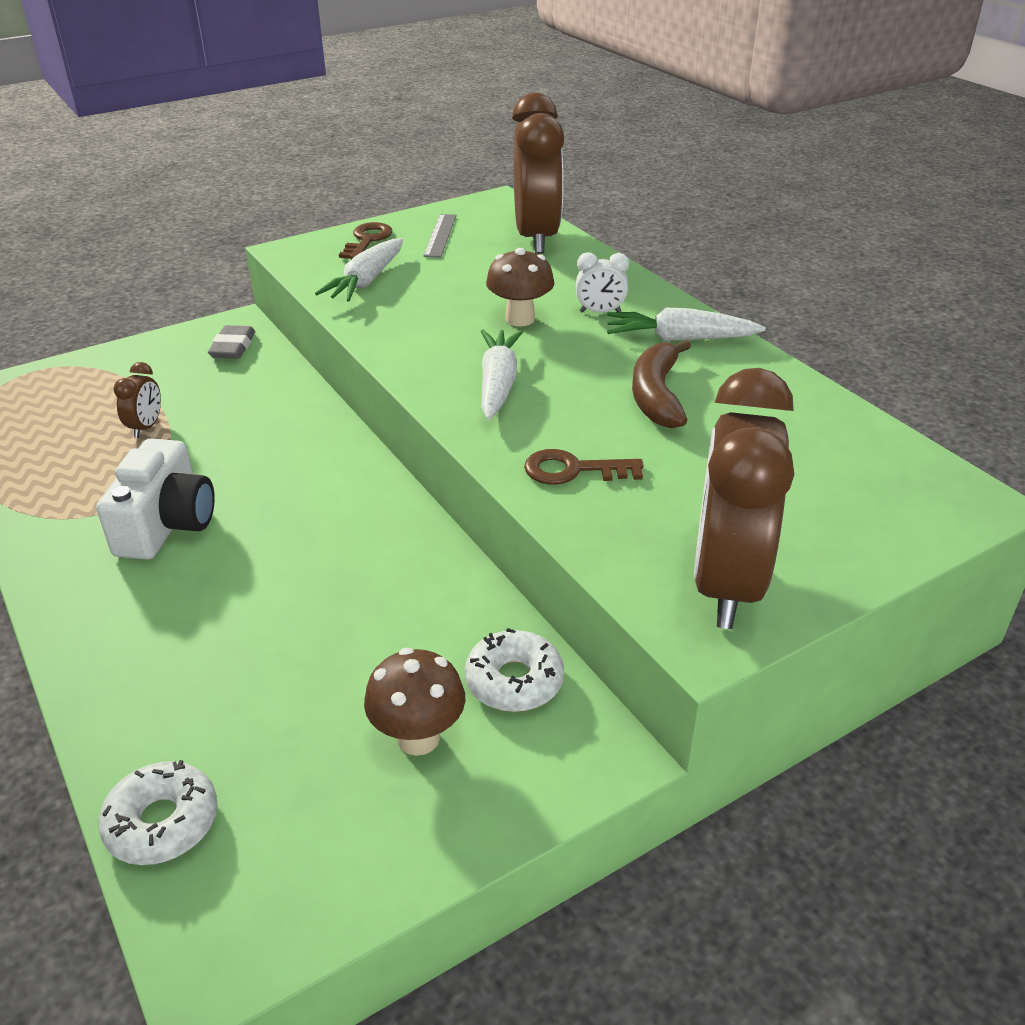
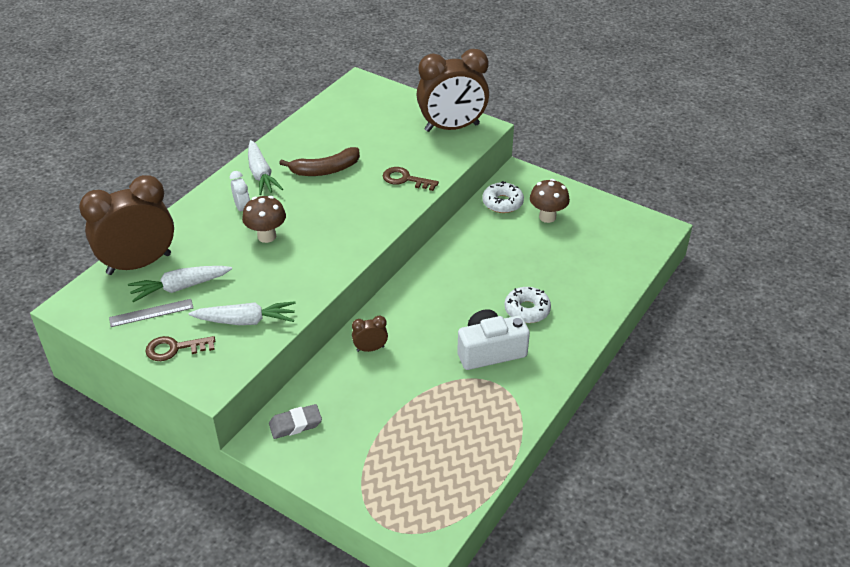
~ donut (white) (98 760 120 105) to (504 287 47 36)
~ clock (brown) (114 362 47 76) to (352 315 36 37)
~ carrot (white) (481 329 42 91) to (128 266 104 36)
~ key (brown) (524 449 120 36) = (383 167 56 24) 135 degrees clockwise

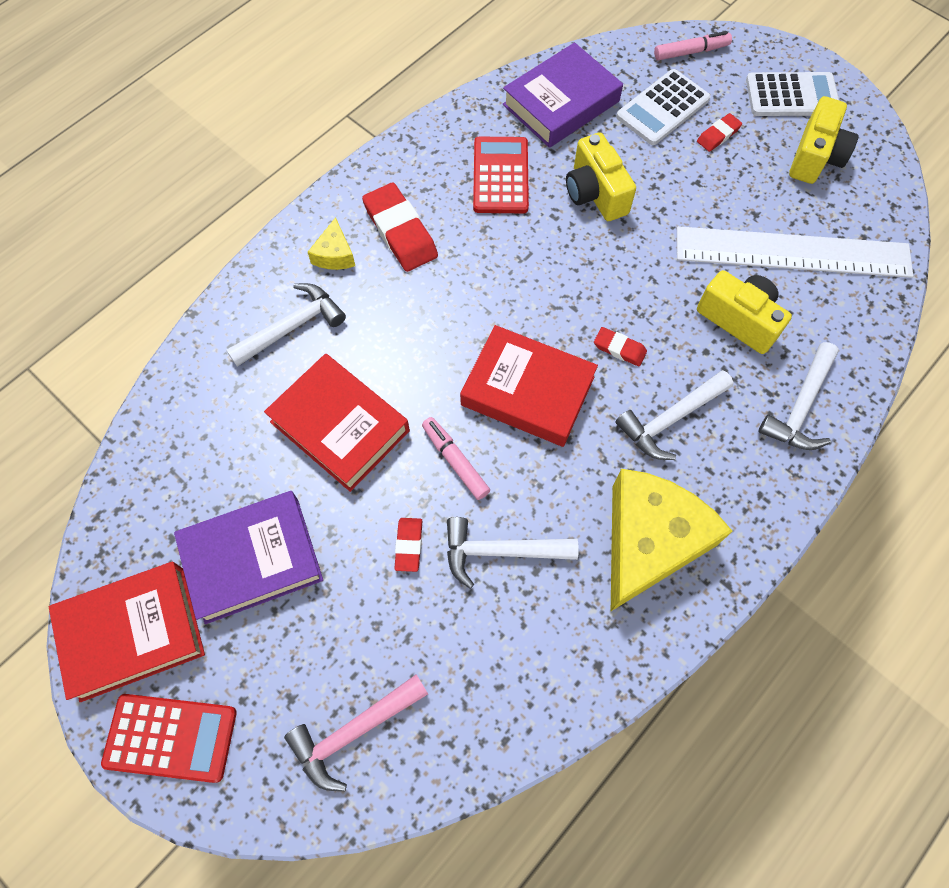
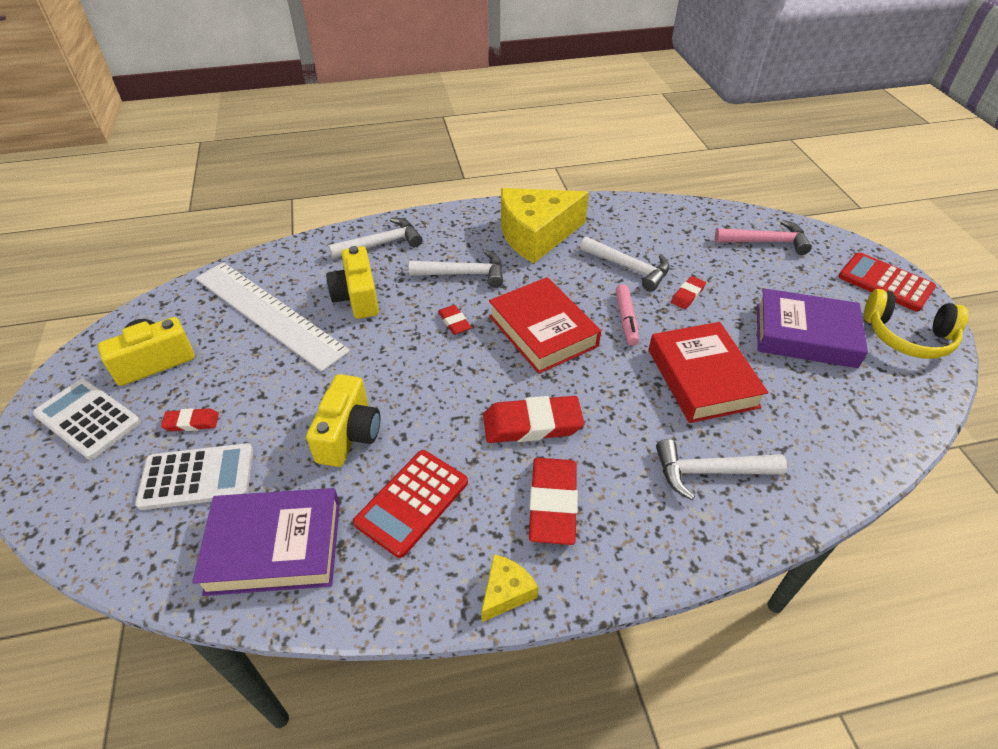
- marker (pink) (654 31 78 29)
+ eraser (red) (483 396 101 47)
~ cheese (yellow) (308 217 47 53) to (481 554 57 68)
~ book (red) (49 562 156 140) to headphones (yellow) (864 289 104 70)

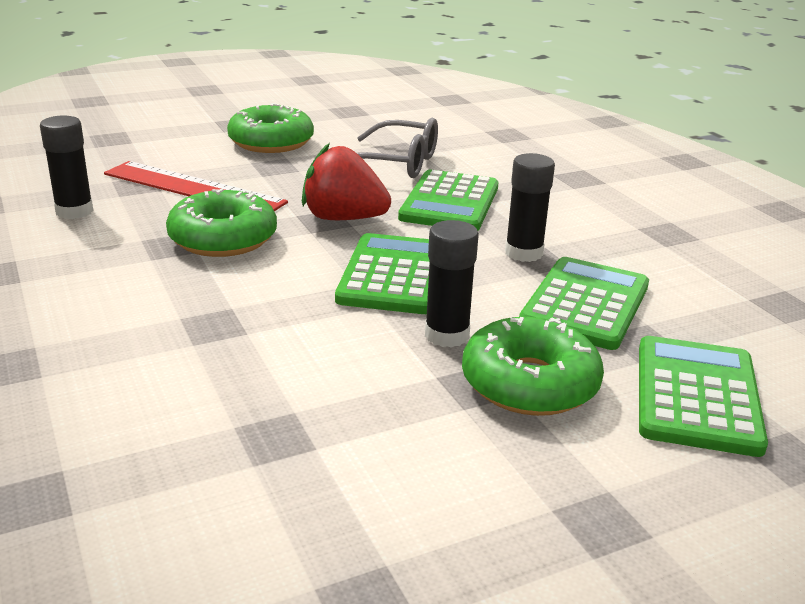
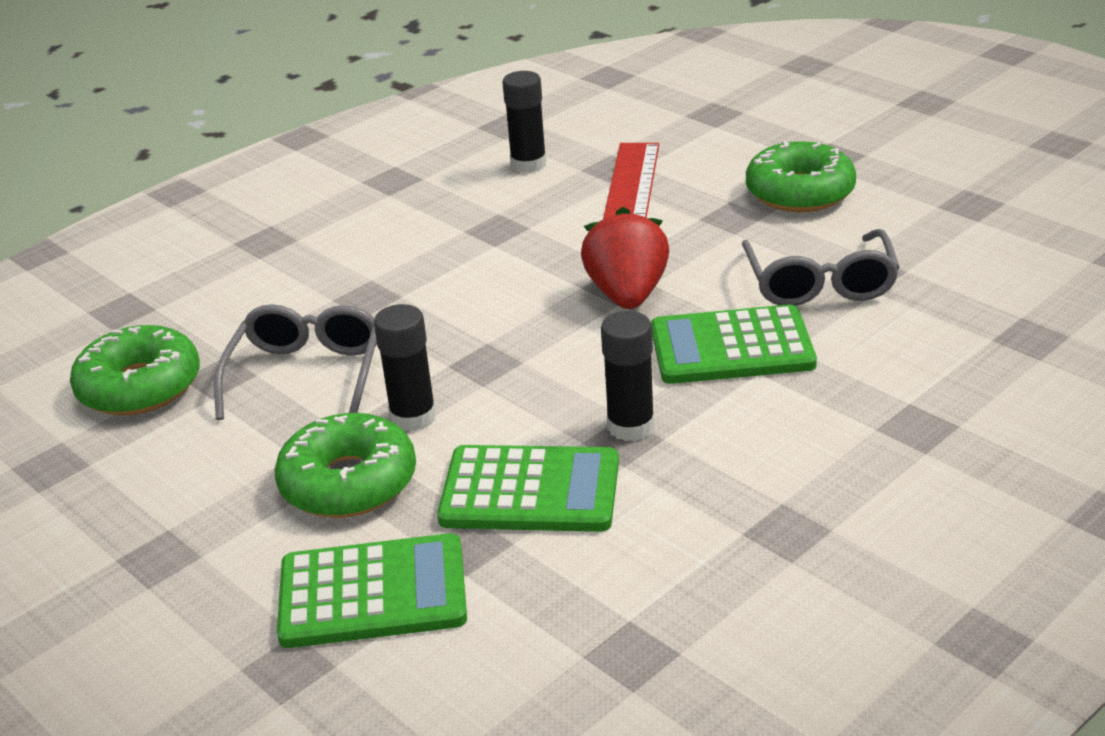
- calculator (green) (335 233 95 81)
+ glasses (grey) (214 304 163 116)
~ donut (green) (166 189 111 68) to (70 325 130 91)

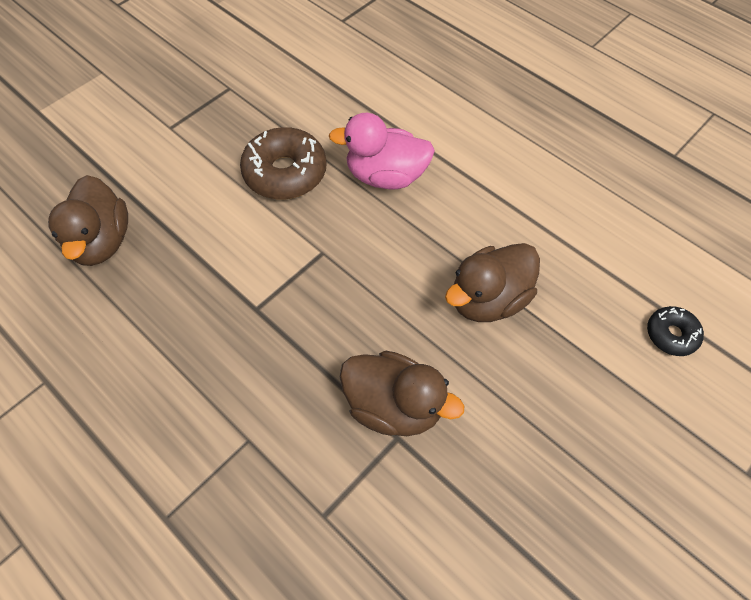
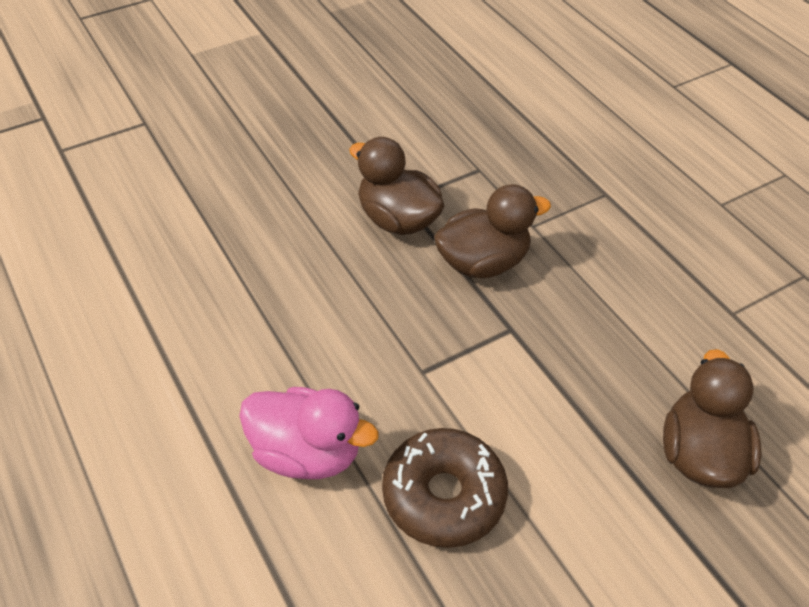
- donut (black) (647 306 57 50)
~ duck (brown) (445 243 95 79) to (434 184 117 94)

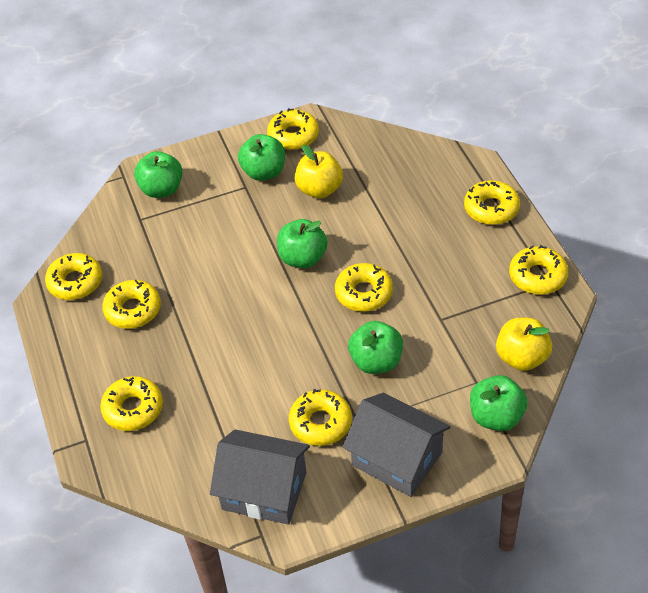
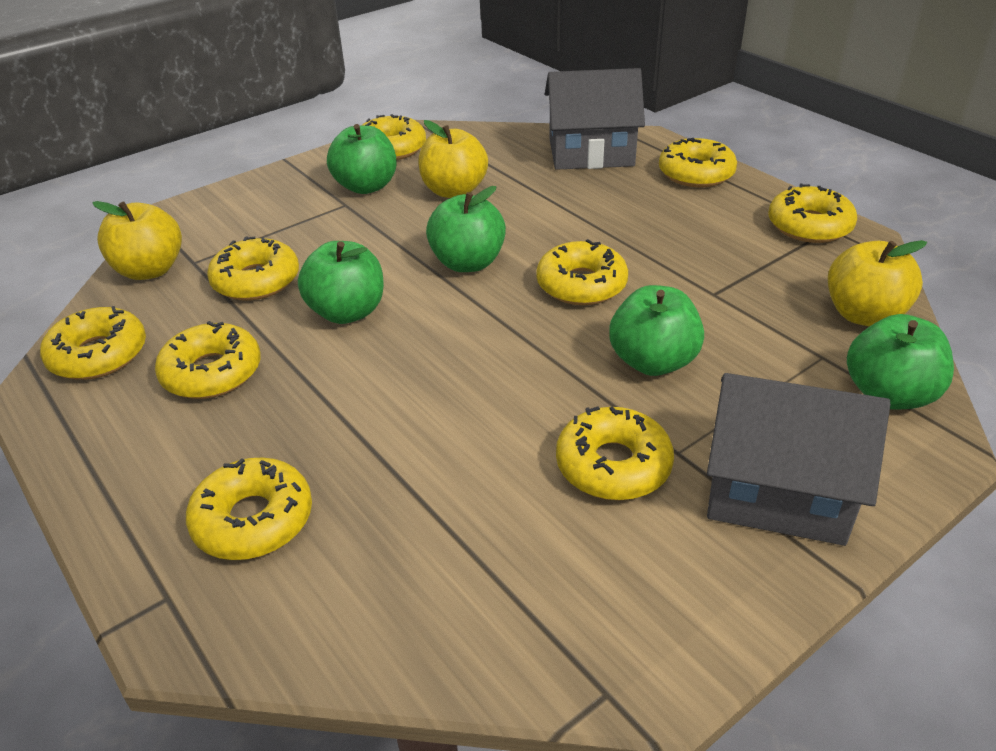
+ apple (yellow) (92 201 90 79)
+ donut (yellow) (207 236 92 65)
~ apple (green) (134 151 48 47) to (298 241 86 83)
~ house (grey) (210 429 100 96) to (545 68 100 102)

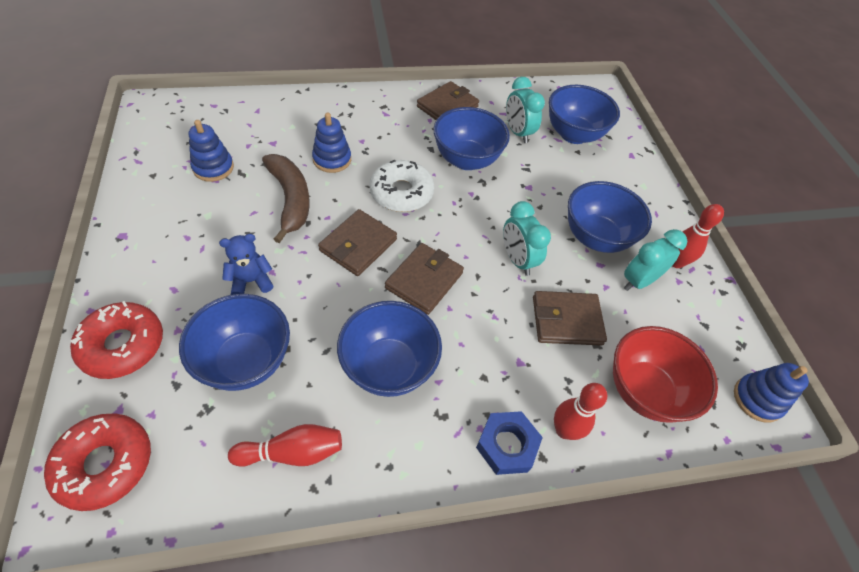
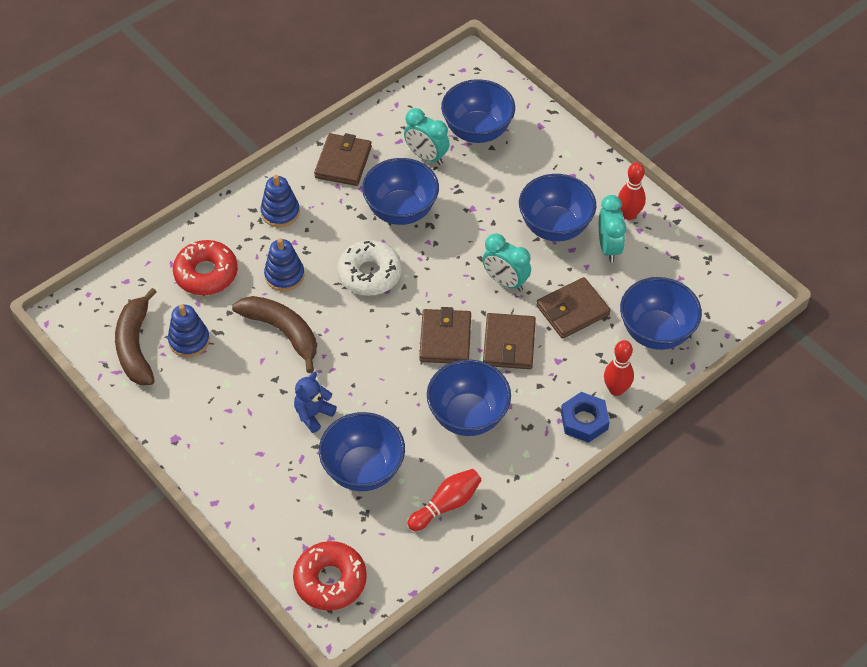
+ banana (brown) (115 288 42 97)
~ donut (red) (70 301 93 78) to (173 240 65 55)
~ wallet (brown) (318 209 79 67) to (483 313 53 56)
~ stacking toy (blue) (734 363 75 59) to (261 175 39 52)
~ bowl (red) (613 326 105 97) to bowl (blue) (620 277 82 73)
~ clock (turquoise) (624 229 63 62) = (599 195 27 67) 150 degrees clockwise

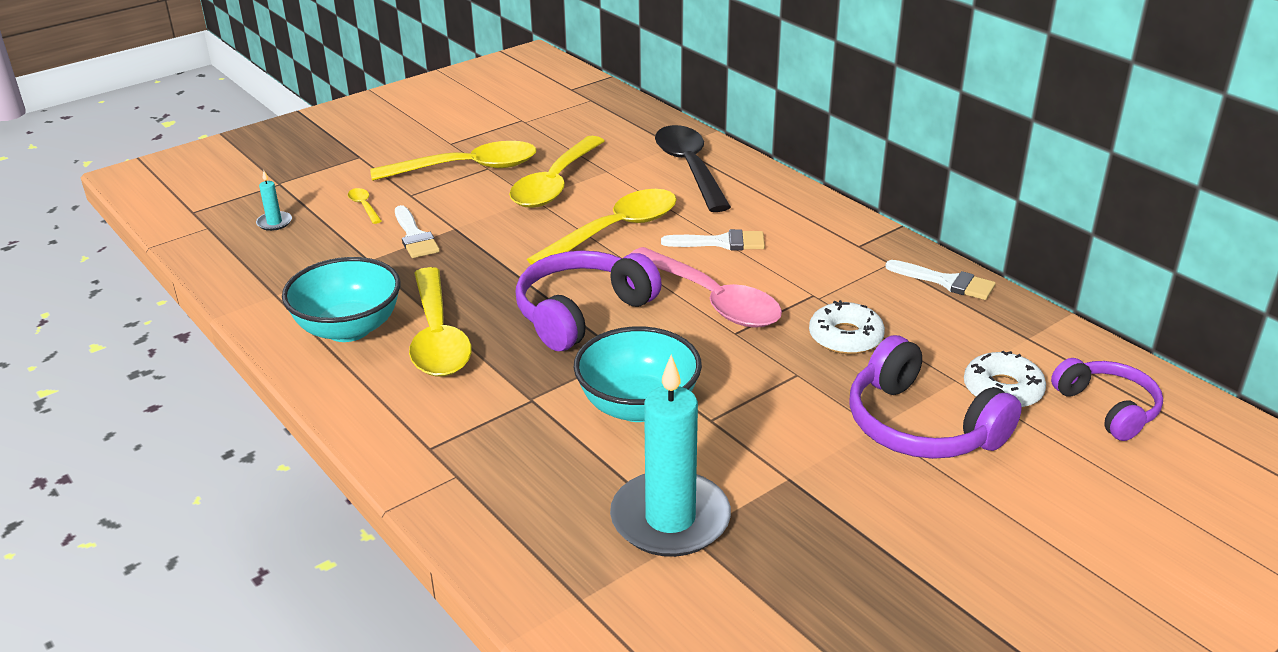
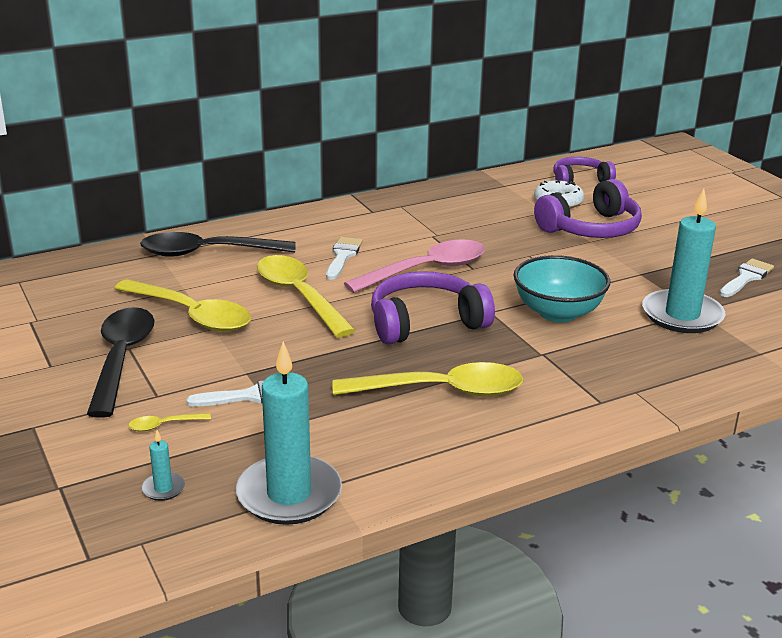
- bowl (turquoise) (282 257 119 85)
- donut (white) (809 300 76 54)
+ candle (turquoise) (236 341 106 184)
~ brush (white) (885 260 111 40) to (720 259 54 38)
~ spoon (yellow) (370 141 167 40) to spoon (black) (87 307 67 111)
~ headphones (purple) (516 250 146 101) = (371 271 124 74) 105 degrees clockwise

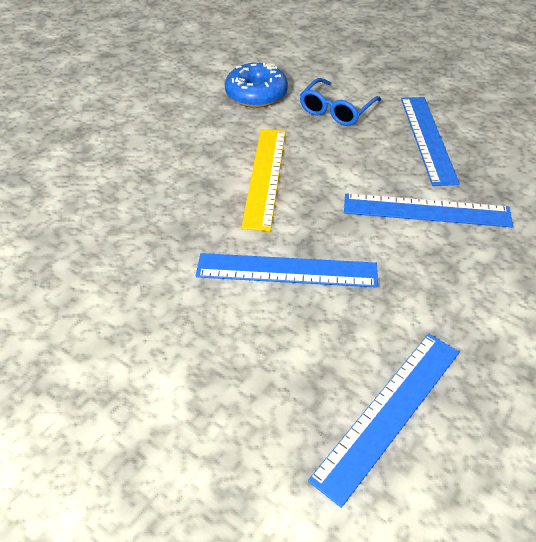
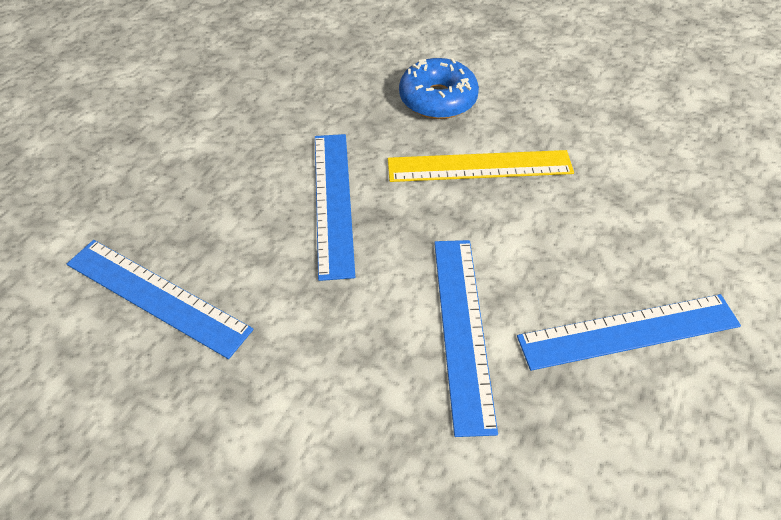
- glasses (blue) (300 78 81 48)
~ donut (blue) (225 63 63 45) to (399 58 80 61)

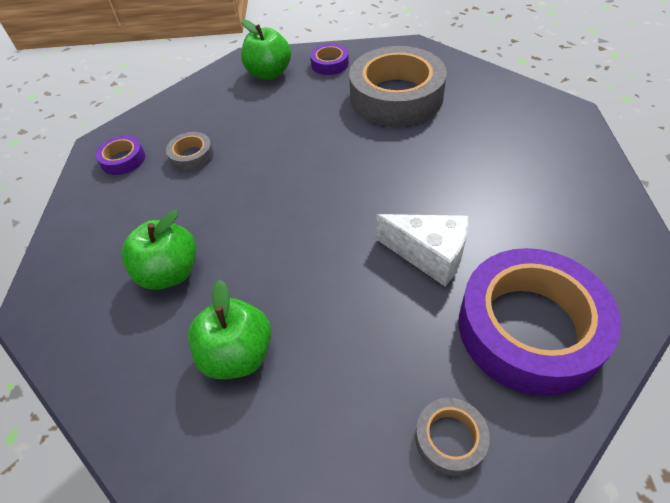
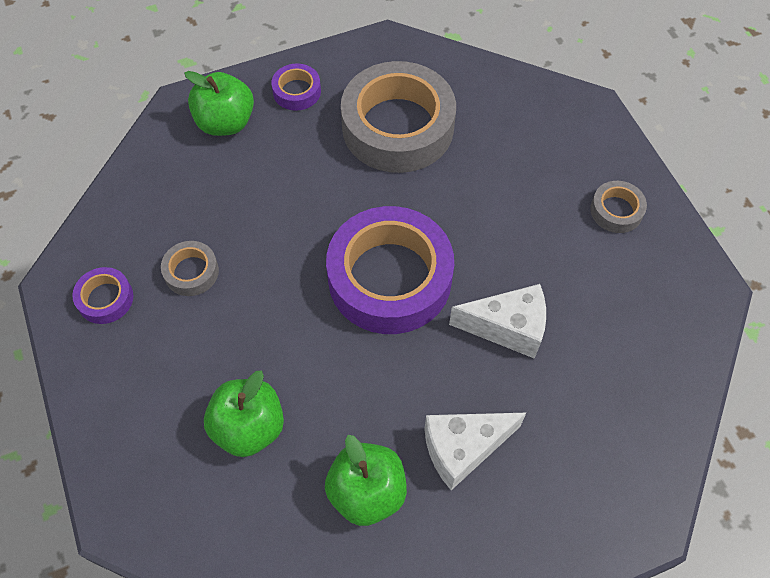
+ cheese (white) (424 413 102 77)
~ tape (grey) (415 398 75 78) to (590 181 57 52)
~ tape (purple) (459 248 162 148) to (326 206 128 128)

